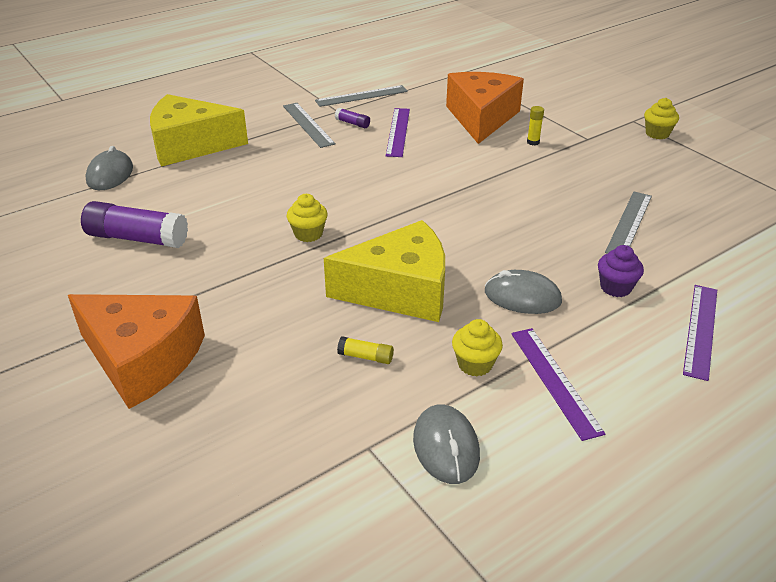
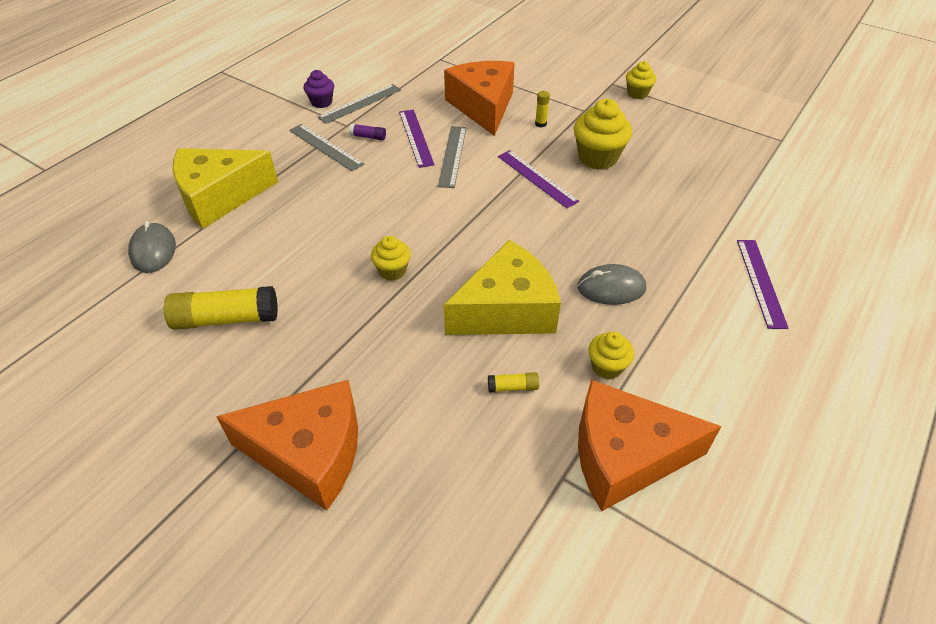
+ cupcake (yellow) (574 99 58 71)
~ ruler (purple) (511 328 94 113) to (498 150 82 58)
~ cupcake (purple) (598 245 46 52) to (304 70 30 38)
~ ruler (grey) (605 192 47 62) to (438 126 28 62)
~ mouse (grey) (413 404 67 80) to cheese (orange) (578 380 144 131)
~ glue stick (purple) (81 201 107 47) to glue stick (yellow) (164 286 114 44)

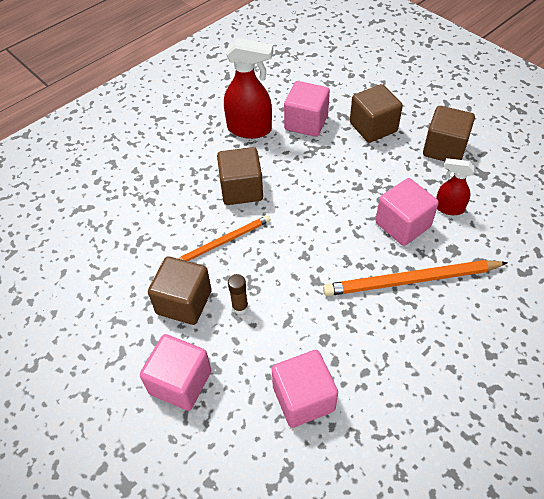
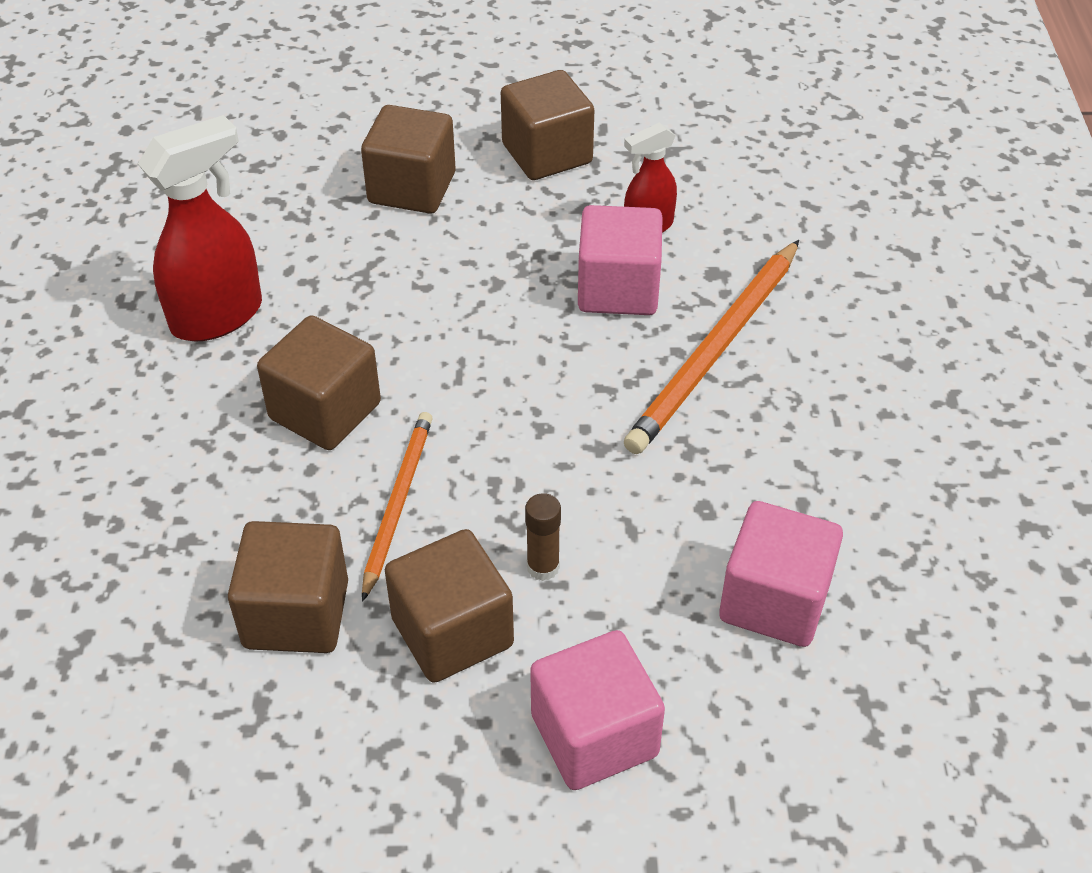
- cube (pink) (284 81 46 56)
+ cube (brown) (228 521 120 132)

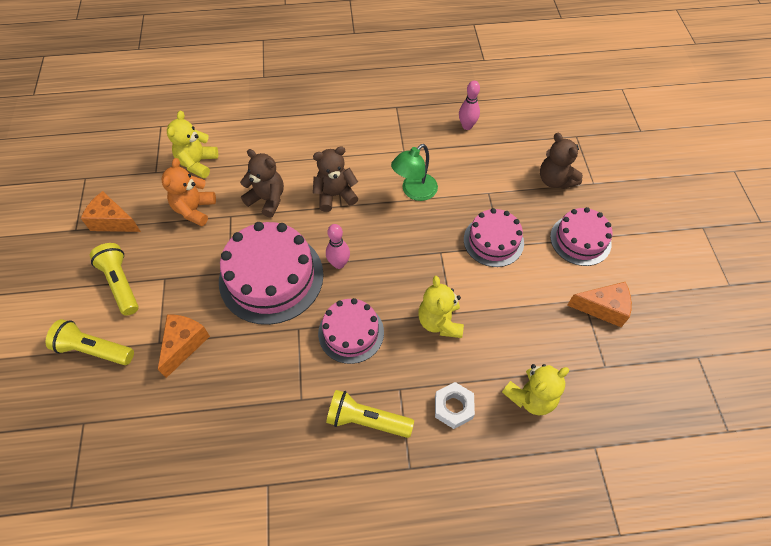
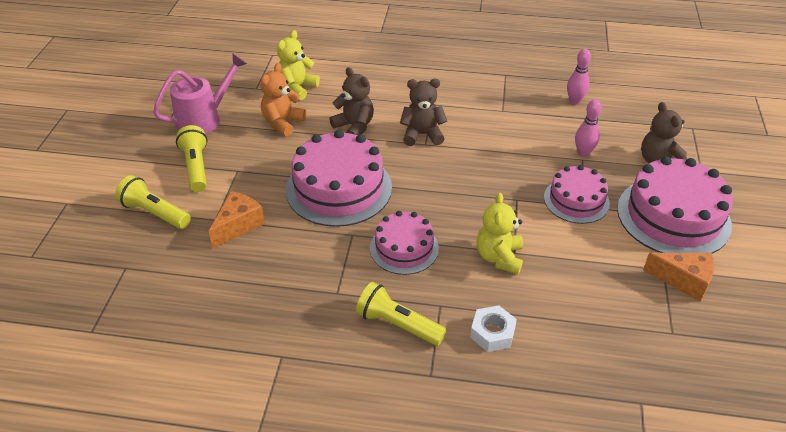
- lamp (green) (391 144 47 57)
- teddy bear (yellow) (502 364 67 52)
~ bowling pin (pink) (326 224 24 45) to (575 99 27 58)
~ cheese (orange) (81 191 60 41) to watering can (pink) (153 53 94 81)
~ cake (pink) (550 207 63 59) = (617 156 116 97) x1.66

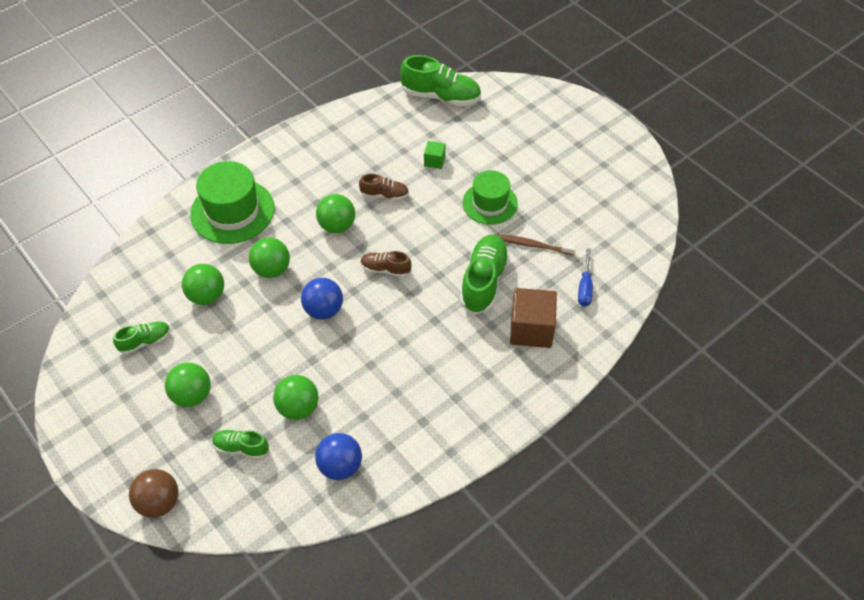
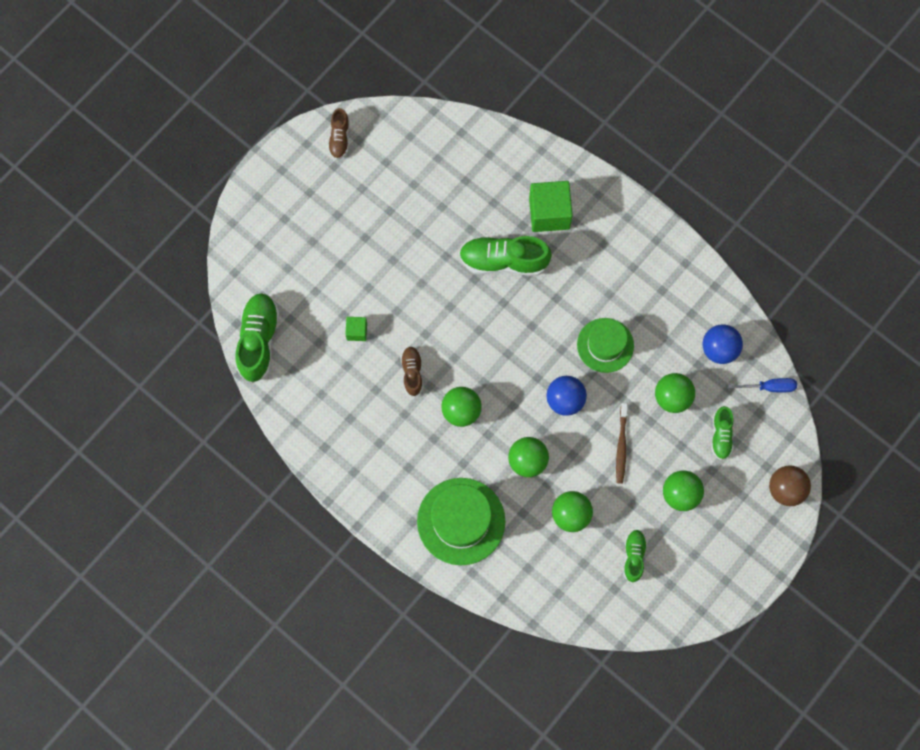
~ shoe (brown) (361 251 50 26) to (328 108 21 52)
~ hat (green) (462 170 56 55) to (577 318 57 55)
~ toothbrush (brown) (497 234 79 21) to (616 403 12 81)
~ screwdriver (blue) (578 248 15 58) to (728 378 69 14)
~ cube (brown) (510 288 47 60) to cube (green) (529 181 44 51)
~ shoe (green) (113 322 58 32) = (623 530 24 53) 45 degrees clockwise

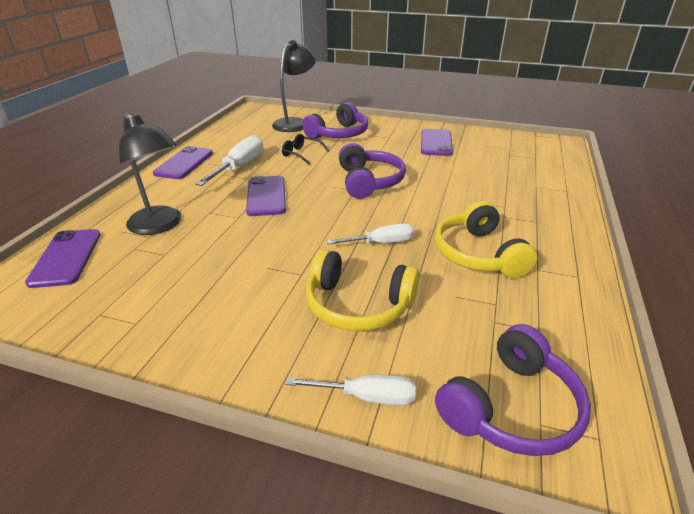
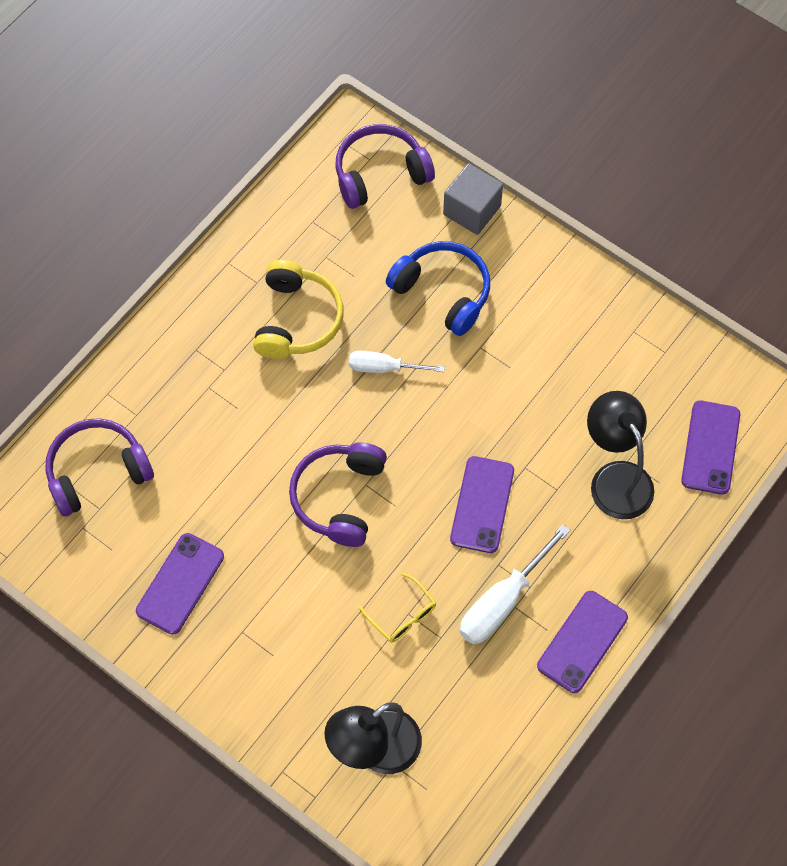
~ headphones (purple) (302 102 66 37) to (46 418 108 99)
~ screwdriver (white) (285 374 131 32) to cube (grey) (443 163 60 72)
~ glasses (black) (282 134 47 31) to glasses (yellow) (359 572 77 71)
~ headphones (yellow) (306 249 113 82) to headphones (blue) (386 241 104 95)

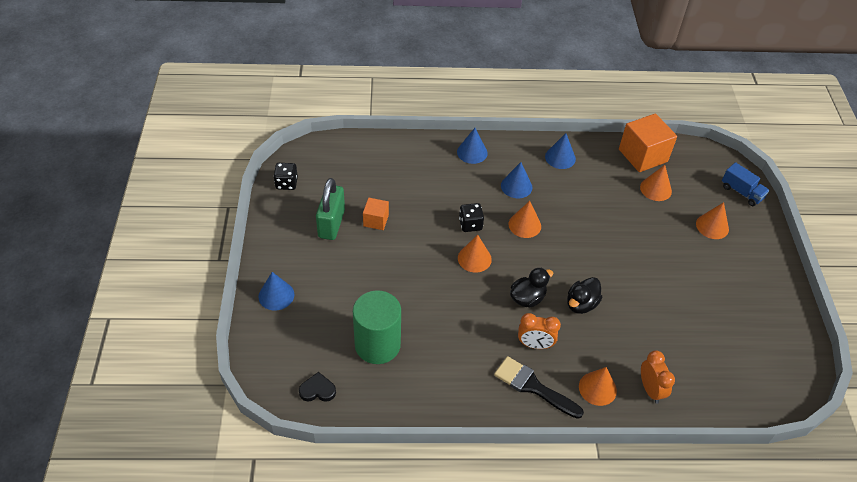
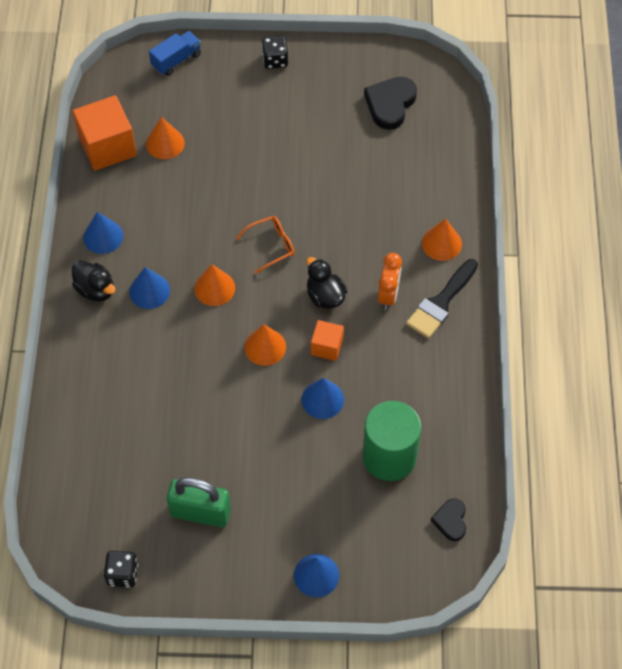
- clock (orange) (641 350 34 54)
- cone (orange) (696 202 33 37)
+ glasses (orange) (236 216 59 58)
+ heart (black) (364 77 53 53)
~ cube (orange) (363 198 26 32) to (311 320 33 41)
~ cone (blue) (457 128 31 36) to (301 378 43 41)
~ dice (black) (459 203 25 29) to (262 36 26 33)
~ duck (black) (567 277 36 37) to (72 260 43 41)

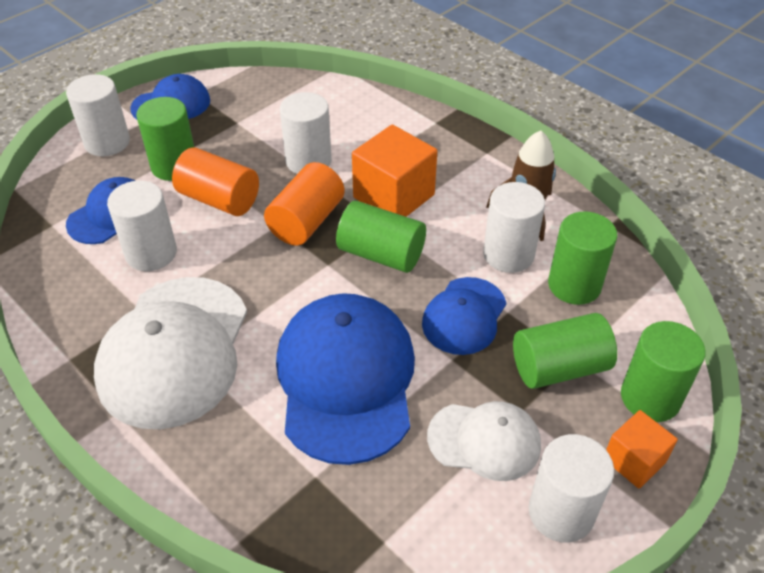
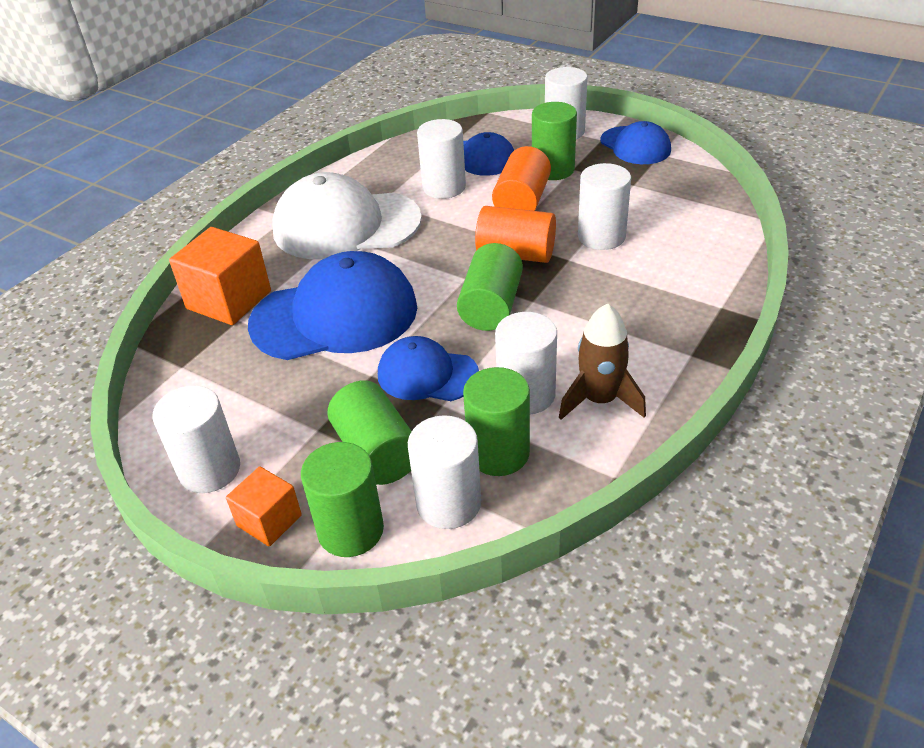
- cap (white) (427 401 114 80)
+ cylinder (white) (408 415 73 114)
~ cube (orange) (352 125 85 92) to (169 227 102 98)

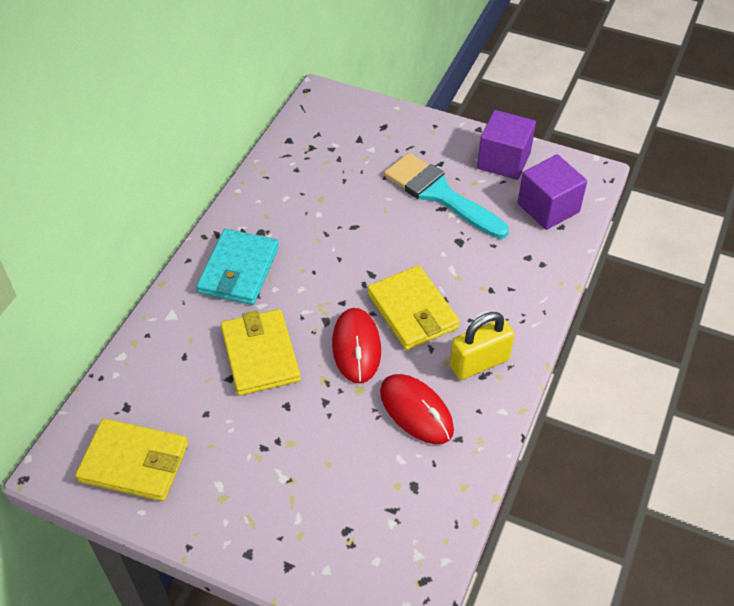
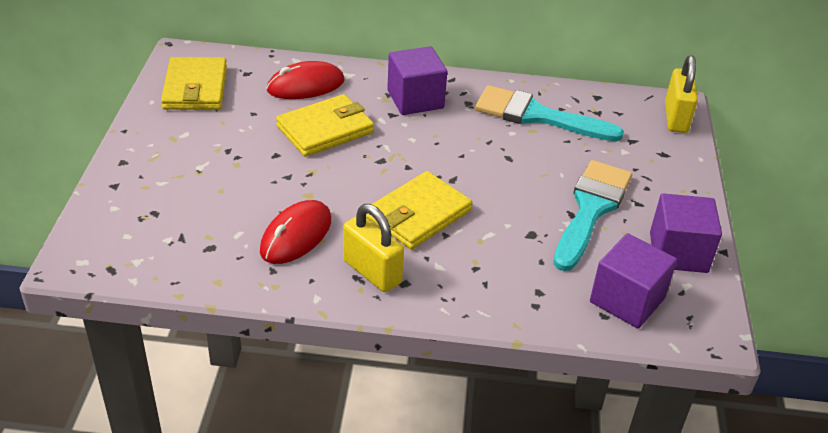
+ brush (turquoise) (475 85 149 57)
+ padlock (yellow) (665 55 33 78)
~ mouse (red) (332 308 49 75) to (267 61 77 38)
~ wallet (turquoise) (196 229 83 76) to cube (purple) (387 46 60 69)

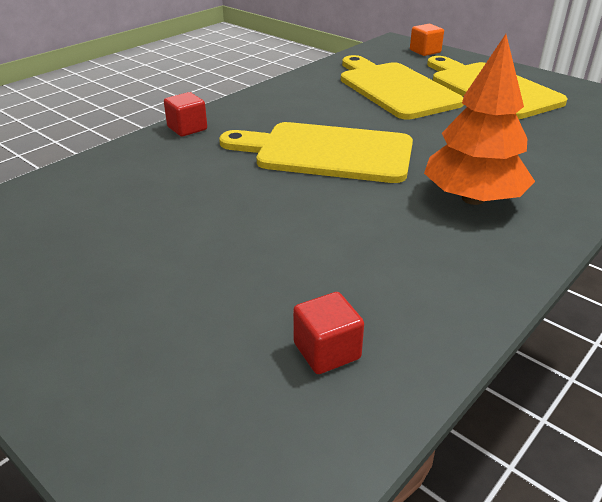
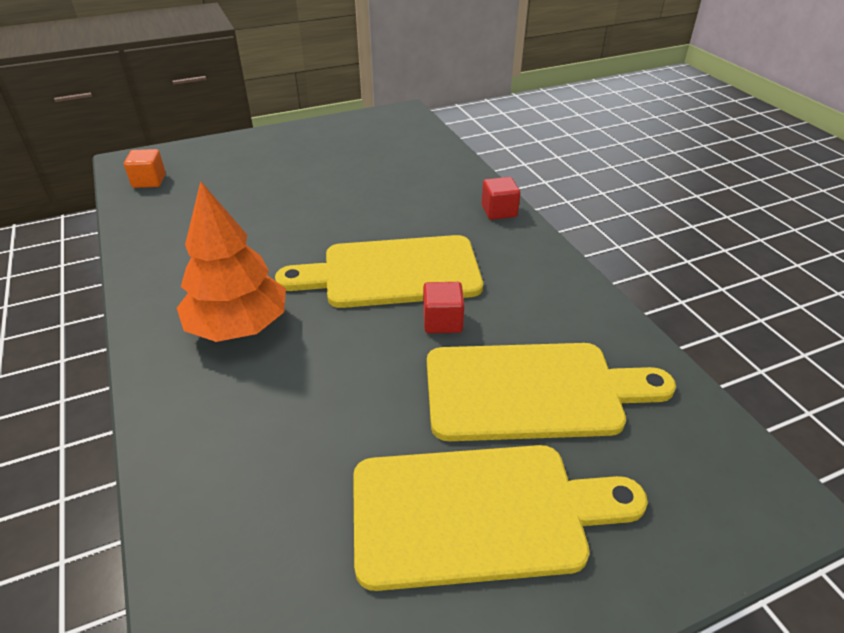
~ cube (red) (293 292 71 82) to (423 282 42 51)
~ cube (orange) (410 24 34 32) to (124 149 42 39)
~ cutting board (yellow) (219 122 194 61) = (275 235 208 73) 135 degrees counterclockwise

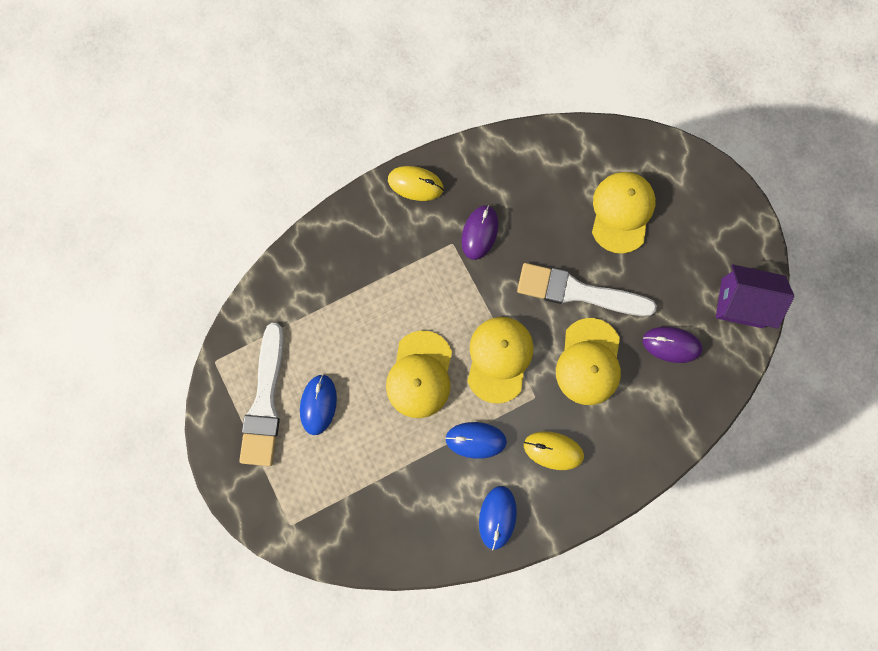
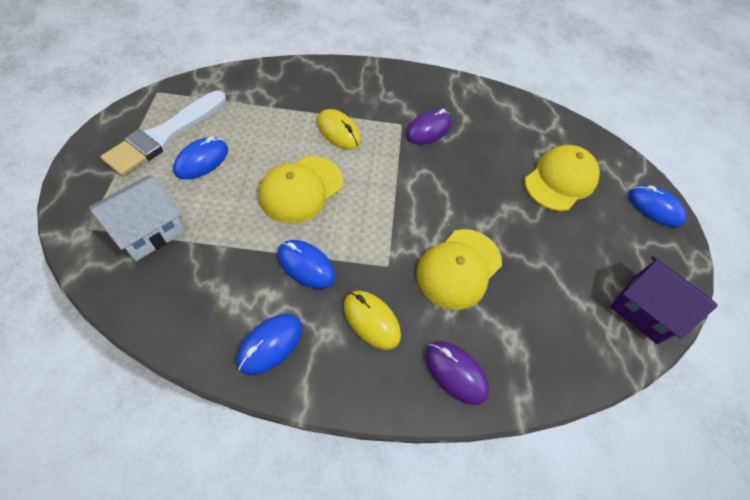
- cap (yellow) (467 317 67 87)
- brush (white) (517 263 140 53)
+ house (white) (89 175 96 86)
+ mouse (blue) (628 185 59 42)
~ mouse (yellow) (388 166 56 35) to (317 109 44 40)
~ mouse (purple) (642 327 61 36) to (425 341 64 64)

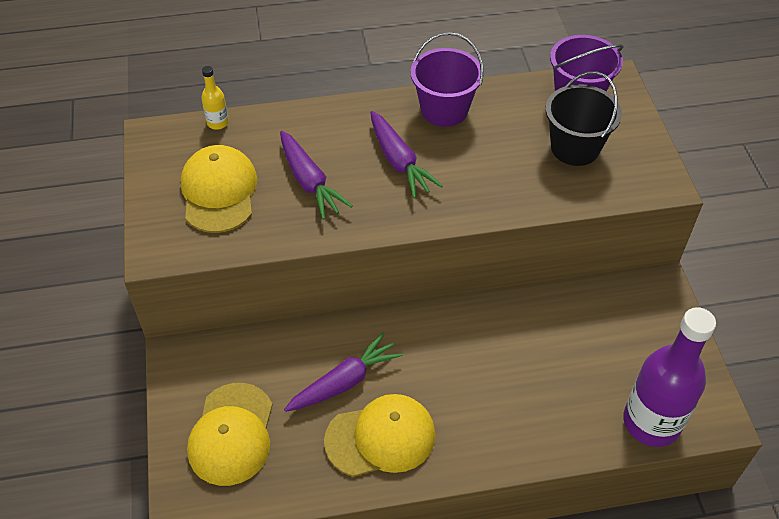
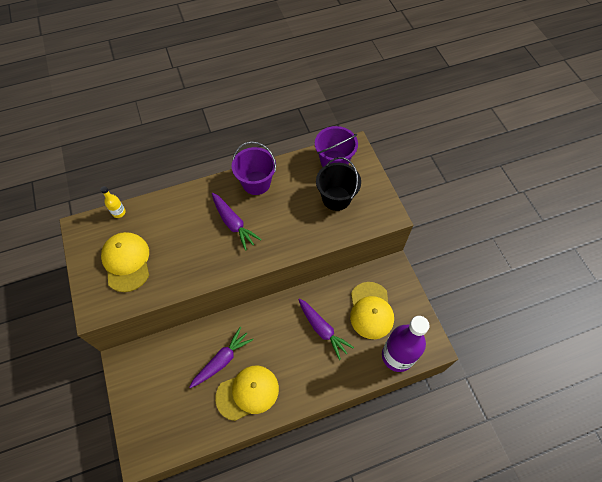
~ cap (yellow) (187 383 85 103) to (350 282 44 57)
~ carrot (purple) (280 131 72 89) to (298 298 56 62)

